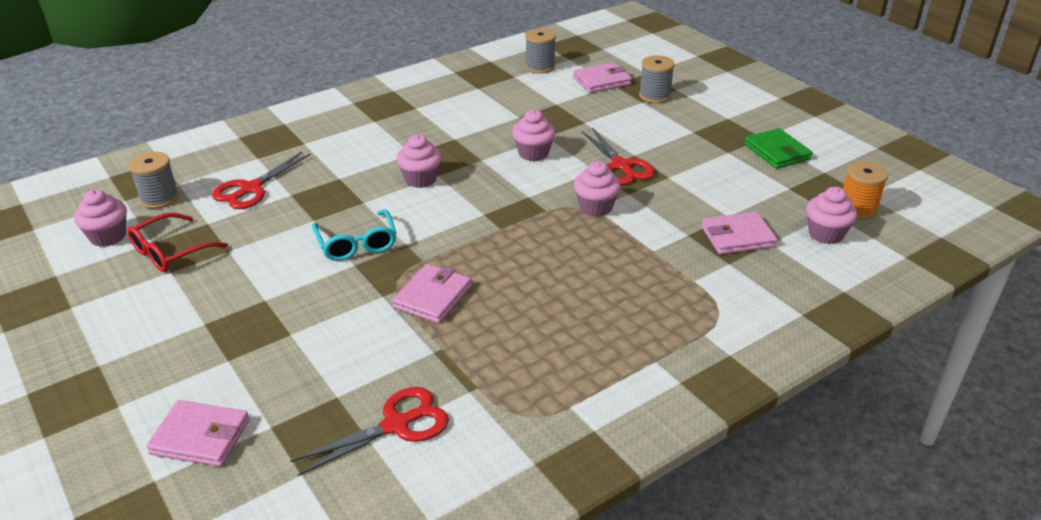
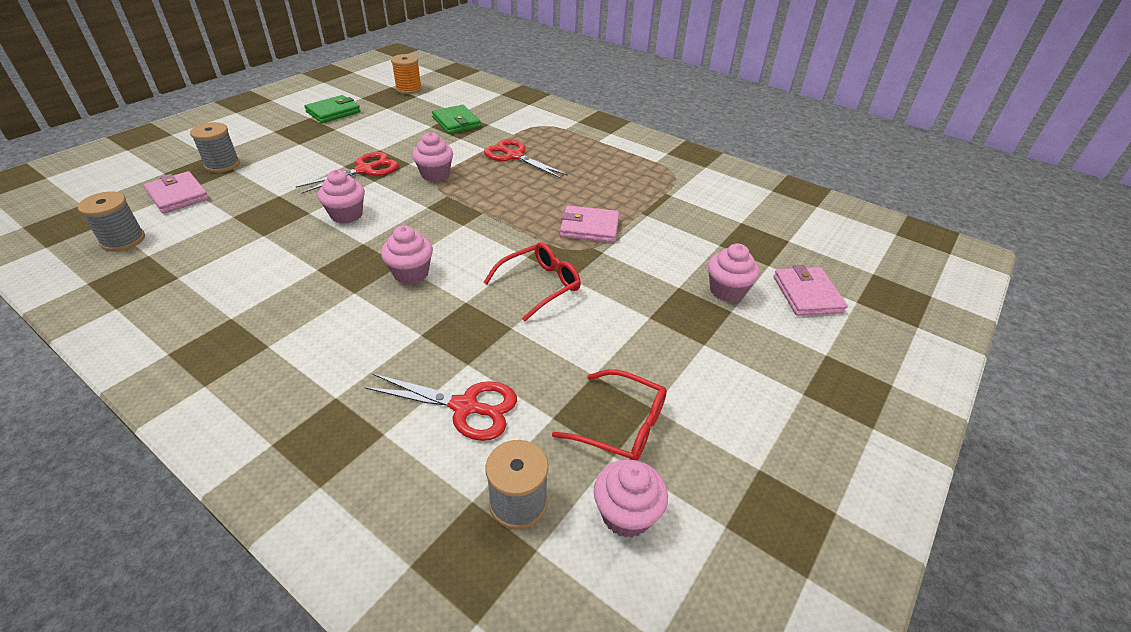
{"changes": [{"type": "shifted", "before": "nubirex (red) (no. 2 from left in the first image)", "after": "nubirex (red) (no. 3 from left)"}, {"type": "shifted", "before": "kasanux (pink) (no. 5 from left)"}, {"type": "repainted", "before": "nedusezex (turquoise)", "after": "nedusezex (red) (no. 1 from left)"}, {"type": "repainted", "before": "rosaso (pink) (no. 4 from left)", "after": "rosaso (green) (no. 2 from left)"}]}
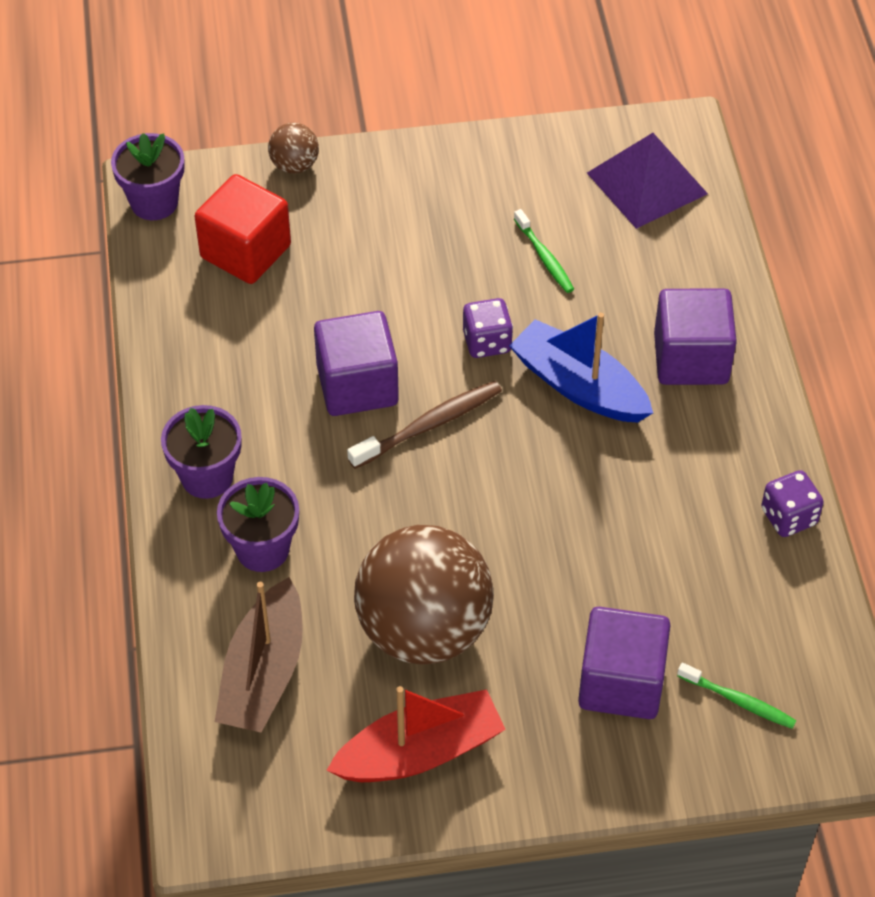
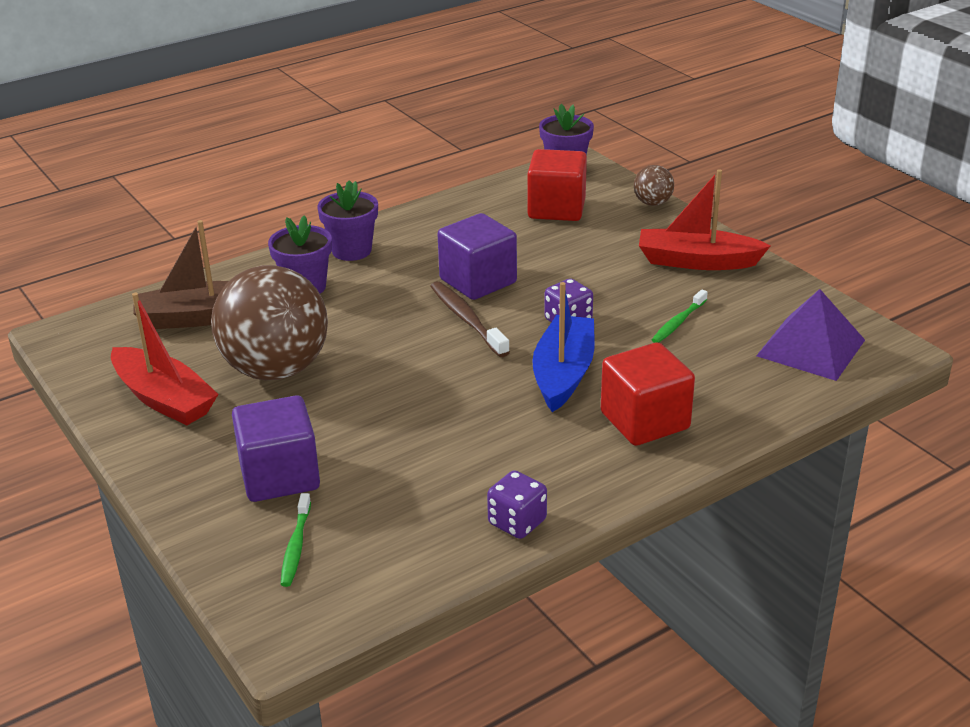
{"changes": [{"type": "new", "after": "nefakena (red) (no. 2 from left)"}, {"type": "repainted", "before": "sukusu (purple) (no. 3 from left)", "after": "sukusu (red) (no. 2 from left)"}, {"type": "rotated", "before": "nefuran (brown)", "turn": -150}]}
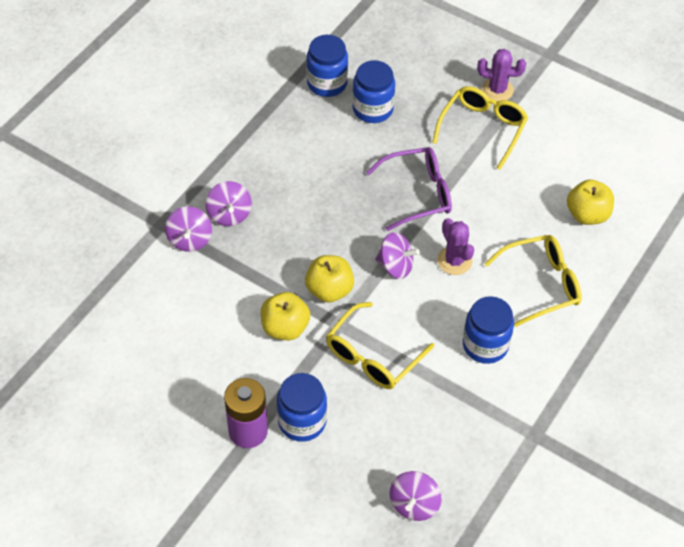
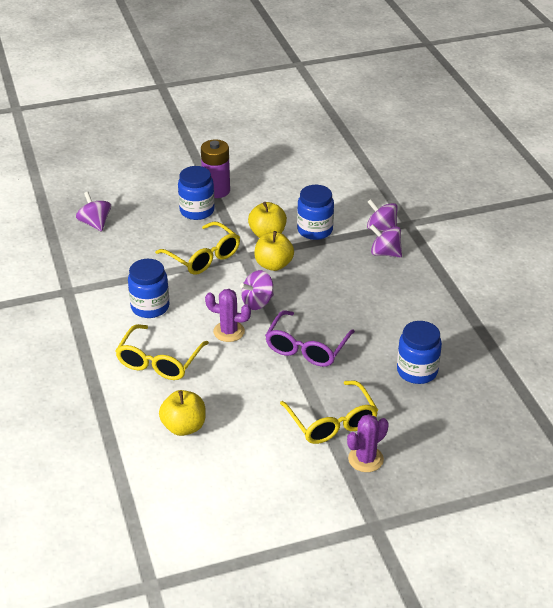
{"changes": [{"type": "shifted", "before": "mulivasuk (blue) (no. 2 from left in the first image)", "after": "mulivasuk (blue) (no. 3 from left)"}, {"type": "rotated", "before": "nedusezex (yellow) (no. 1 from left in the first image)", "turn": 150}]}
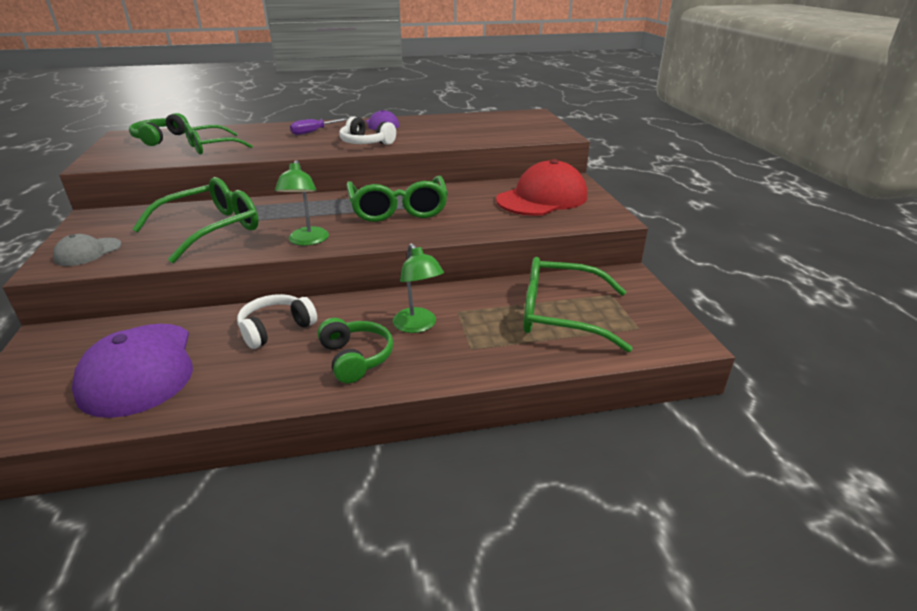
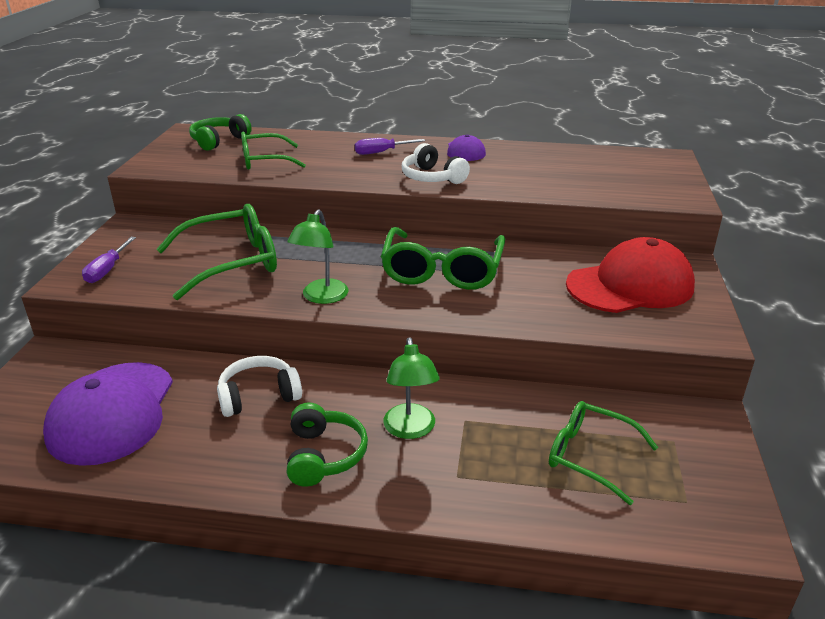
{"changes": [{"type": "swapped", "before": "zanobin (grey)", "after": "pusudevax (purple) (no. 1 from left)"}, {"type": "scaled", "before": "nedusezex (green) (no. 4 from left)", "scale": 0.66}]}
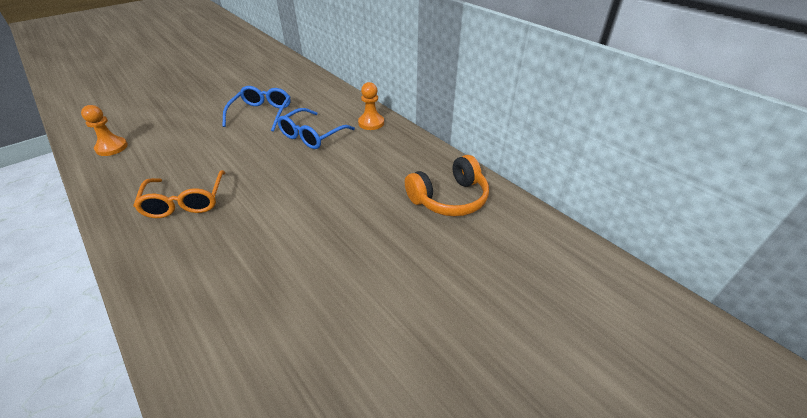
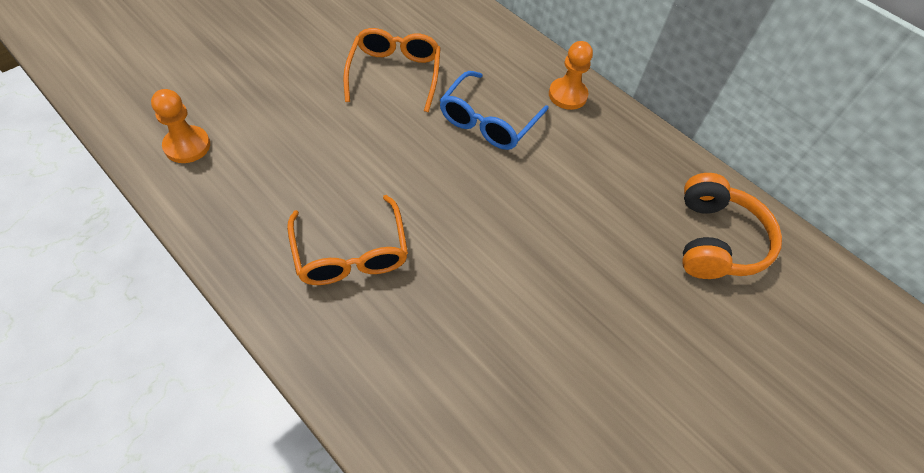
{"changes": [{"type": "repainted", "before": "nedusezex (blue) (no. 1 from left)", "after": "nedusezex (orange) (no. 2 from left)"}, {"type": "rotated", "before": "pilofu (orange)", "turn": -45}]}
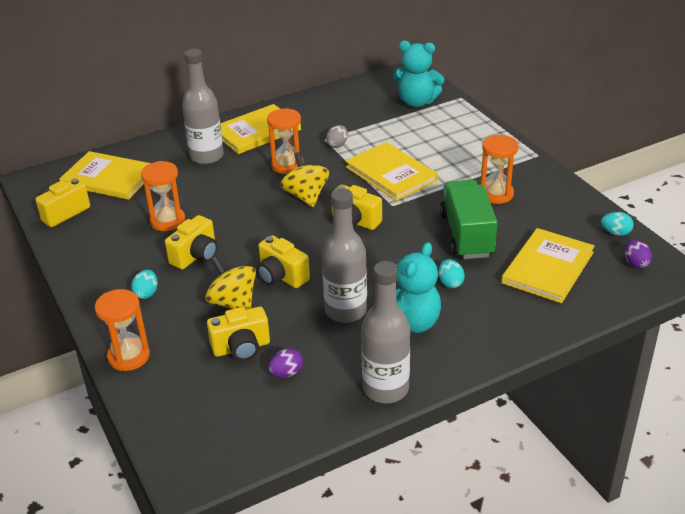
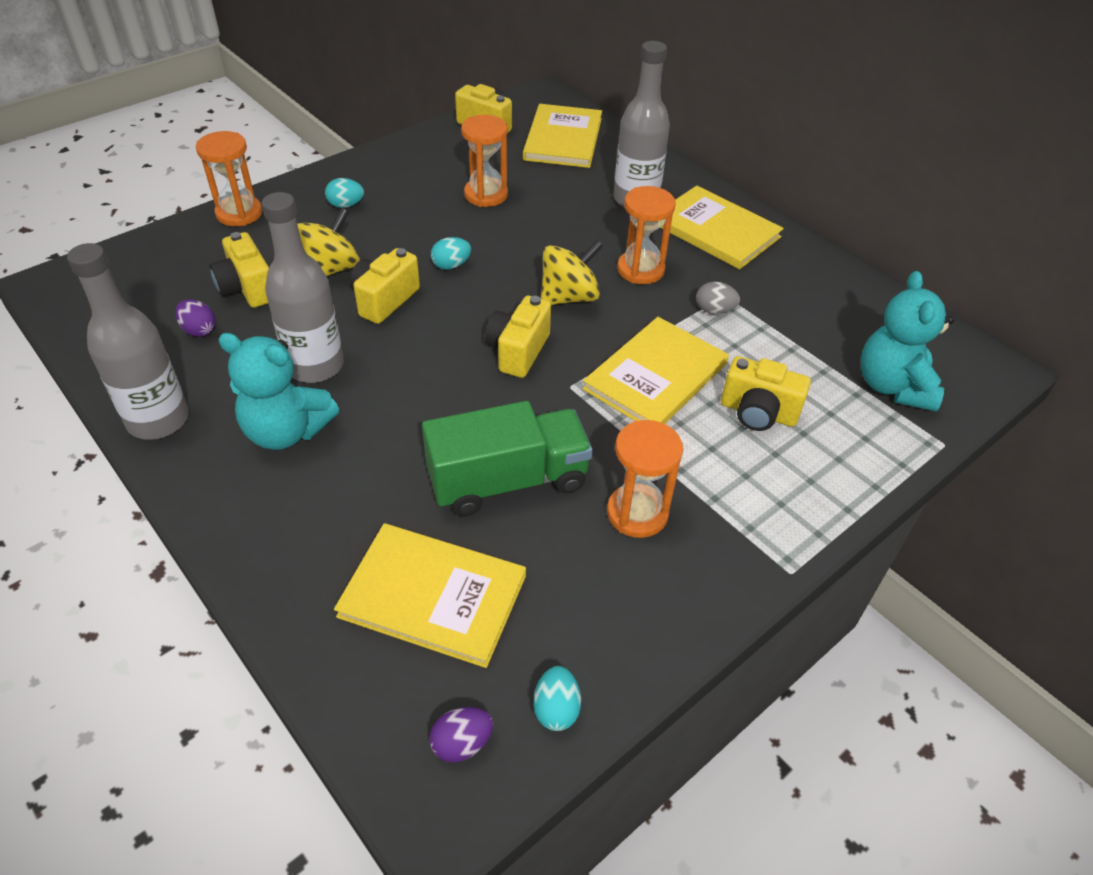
{"changes": [{"type": "shifted", "before": "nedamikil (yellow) (no. 2 from left in the first image)", "after": "nedamikil (yellow) (no. 5 from left)"}, {"type": "shifted", "before": "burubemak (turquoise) (no. 2 from left)"}]}
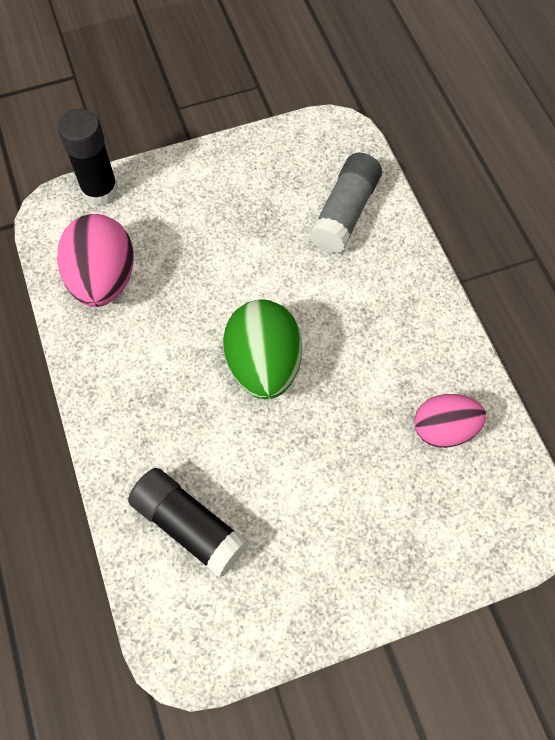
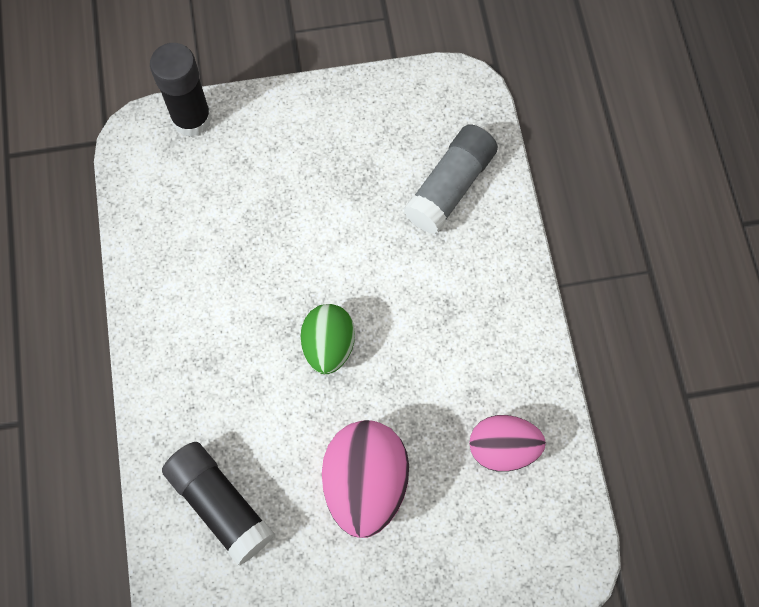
{"changes": [{"type": "shifted", "before": "burubemak (pink) (no. 1 from left)"}, {"type": "scaled", "before": "burubemak (green)", "scale": 0.66}]}
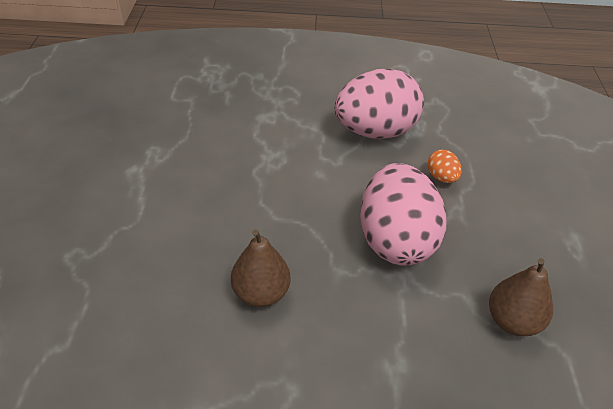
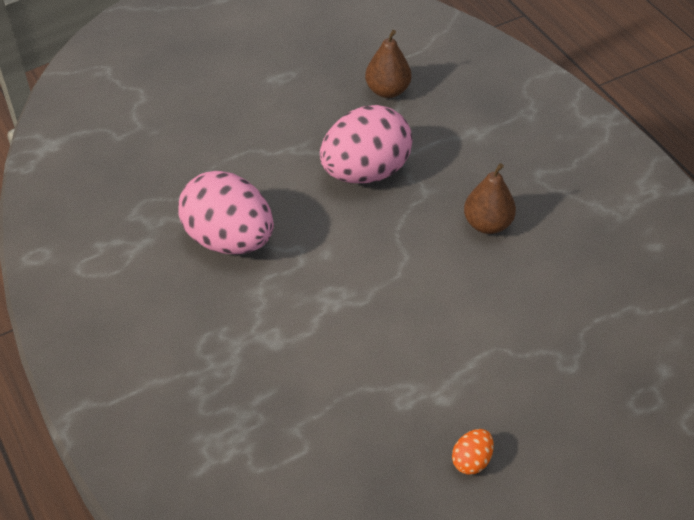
{"changes": [{"type": "shifted", "before": "burubemak (orange)"}]}
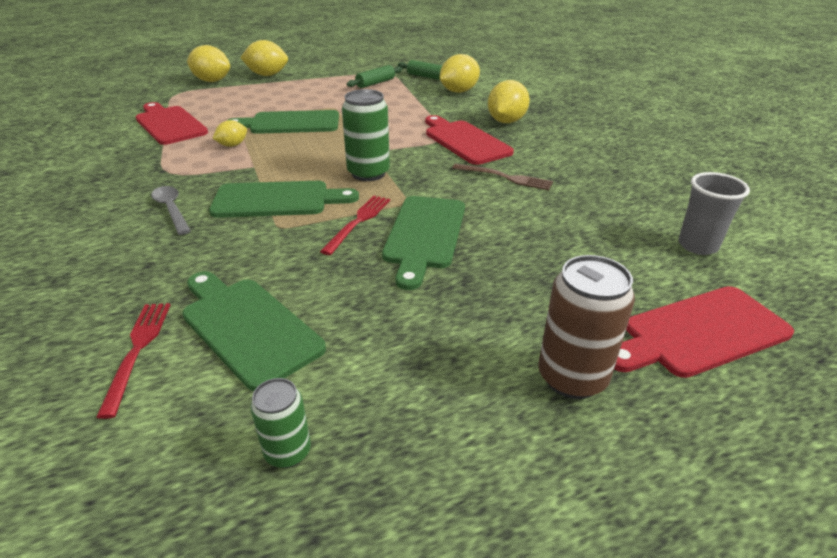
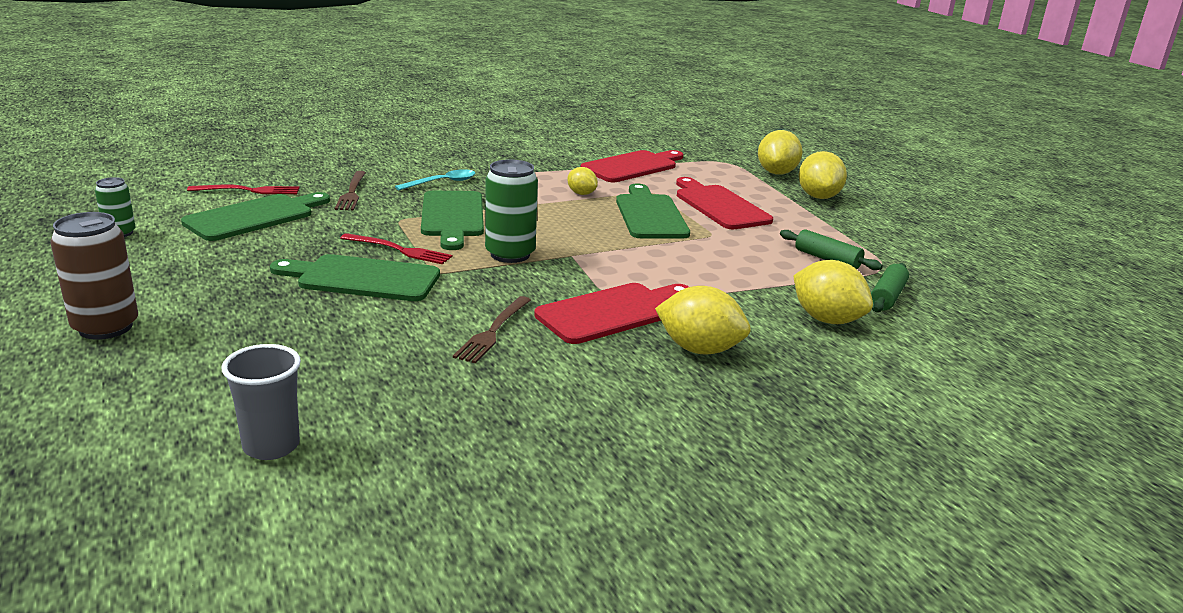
{"changes": [{"type": "new", "after": "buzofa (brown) (no. 1 from left)"}, {"type": "shifted", "before": "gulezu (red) (no. 3 from left)"}, {"type": "repainted", "before": "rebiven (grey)", "after": "rebiven (turquoise)"}]}
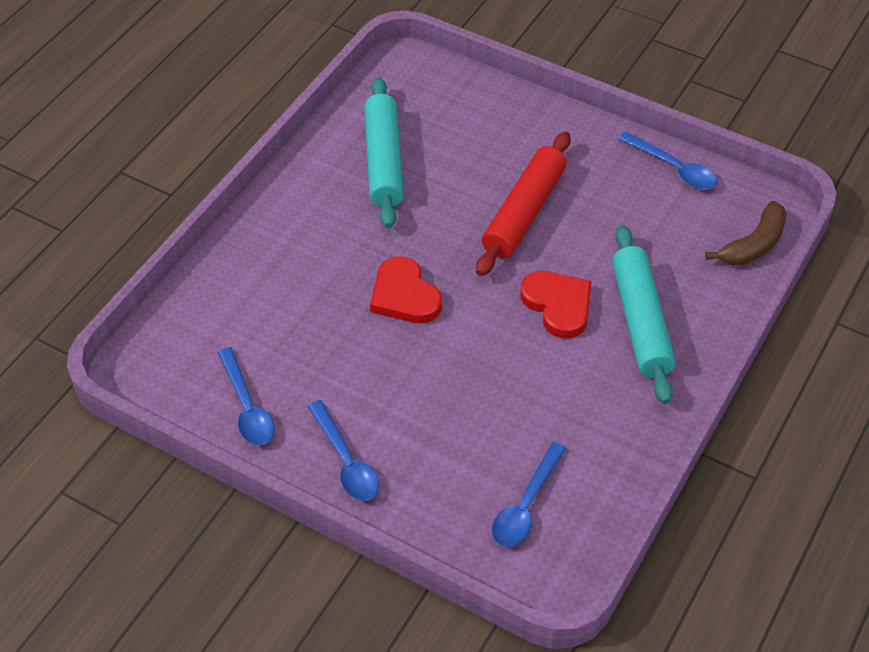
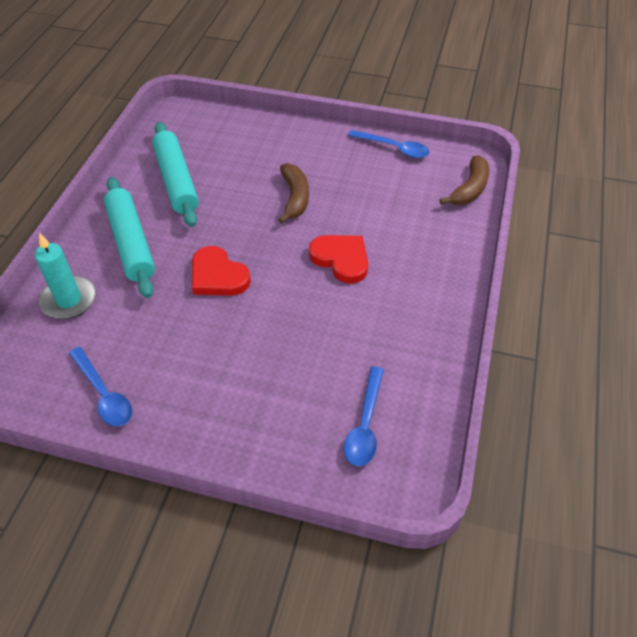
{"changes": [{"type": "gone", "before": "rebiven (blue) (no. 2 from left)"}, {"type": "new", "after": "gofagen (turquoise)"}, {"type": "shifted", "before": "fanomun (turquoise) (no. 2 from left in the first image)", "after": "fanomun (turquoise) (no. 1 from left)"}, {"type": "swapped", "before": "fanomun (red)", "after": "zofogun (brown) (no. 1 from left)"}]}
